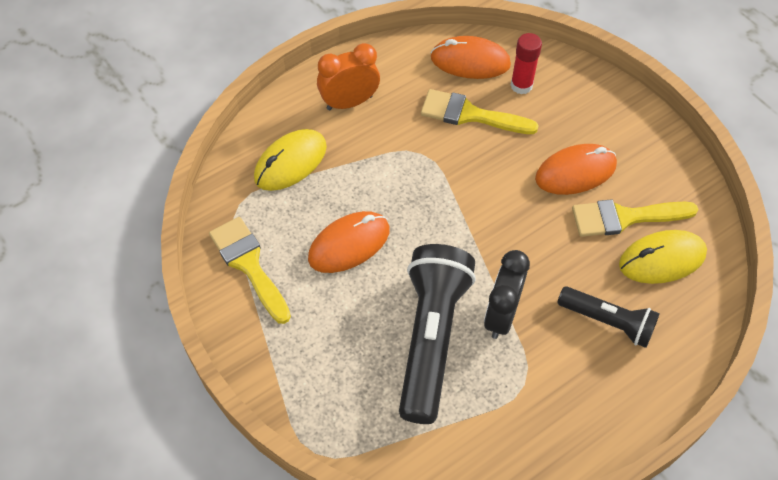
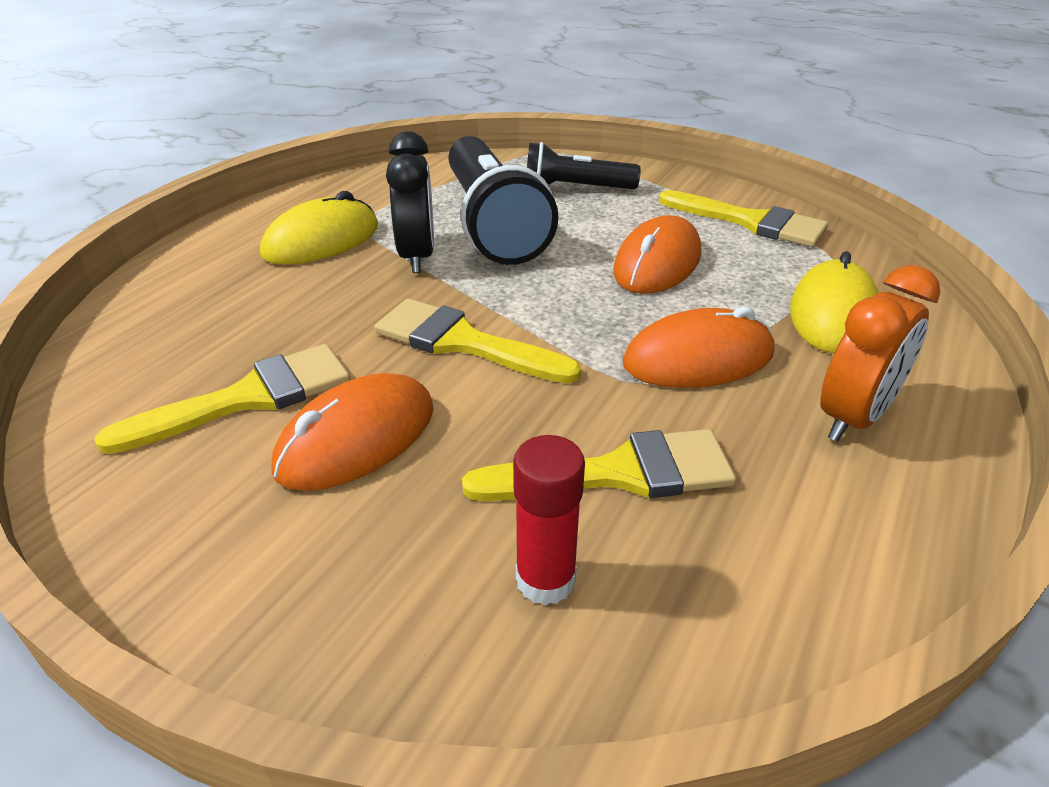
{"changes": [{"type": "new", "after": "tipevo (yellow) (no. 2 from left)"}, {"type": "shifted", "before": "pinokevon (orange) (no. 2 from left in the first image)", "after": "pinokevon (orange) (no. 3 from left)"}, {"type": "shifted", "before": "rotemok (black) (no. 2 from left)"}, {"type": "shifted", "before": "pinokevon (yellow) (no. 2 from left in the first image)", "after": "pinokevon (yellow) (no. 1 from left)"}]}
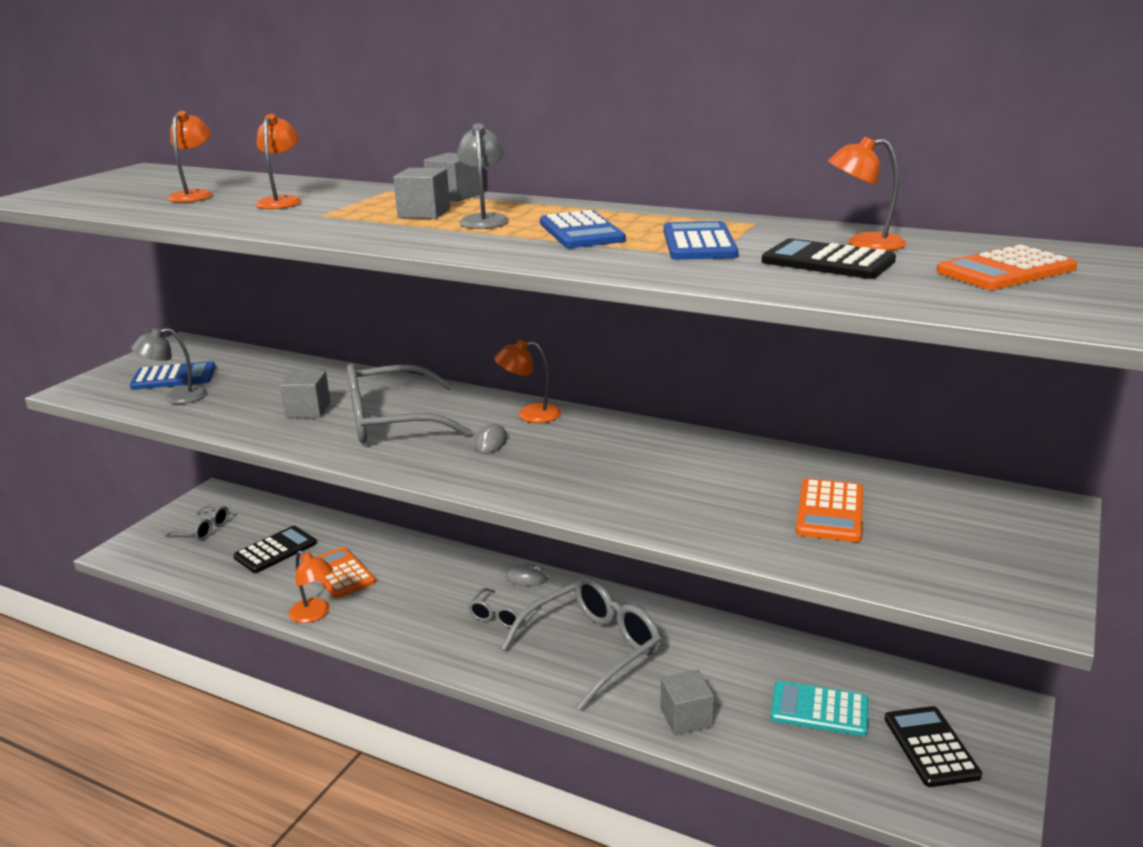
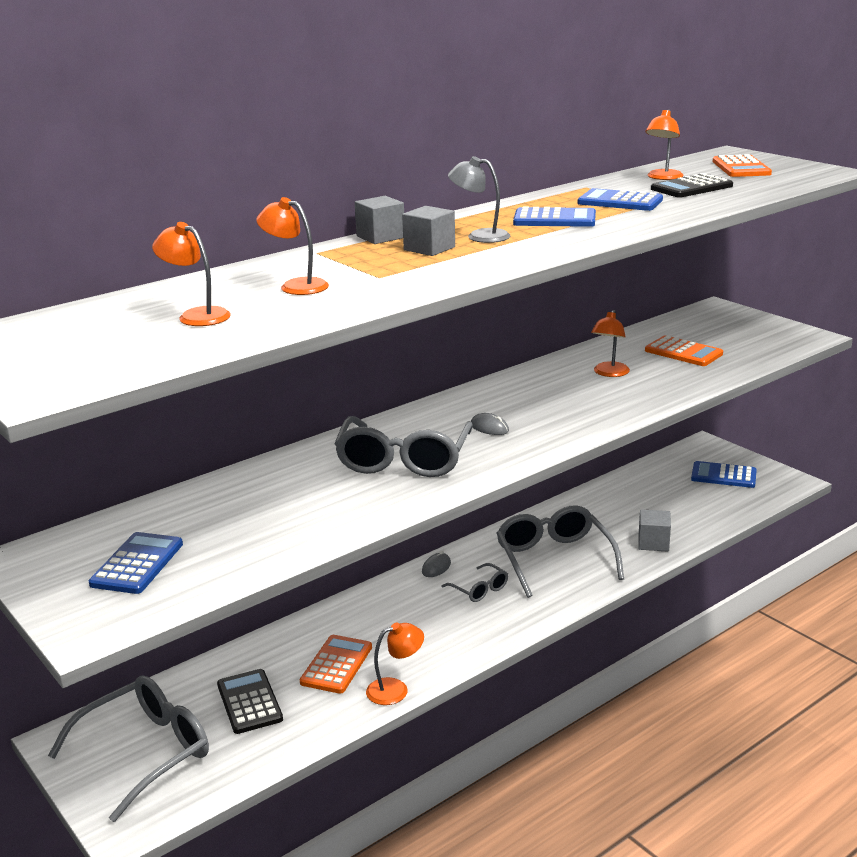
{"changes": [{"type": "gone", "before": "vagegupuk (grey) (no. 1 from left)"}, {"type": "gone", "before": "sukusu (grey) (no. 1 from left)"}, {"type": "gone", "before": "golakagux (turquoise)"}, {"type": "shifted", "before": "vagegupuk (orange) (no. 4 from left)"}, {"type": "repainted", "before": "golakagux (black) (no. 3 from left)", "after": "golakagux (blue) (no. 4 from left)"}, {"type": "rotated", "before": "golakagux (orange) (no. 1 from left)", "turn": 120}, {"type": "scaled", "before": "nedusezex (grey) (no. 1 from left)", "scale": 2.04}]}
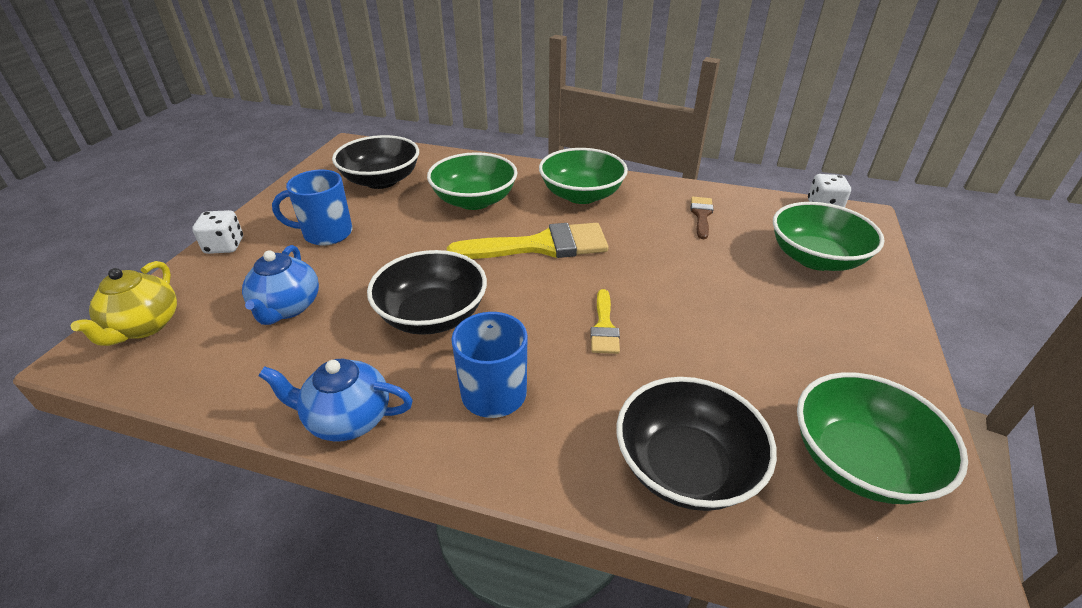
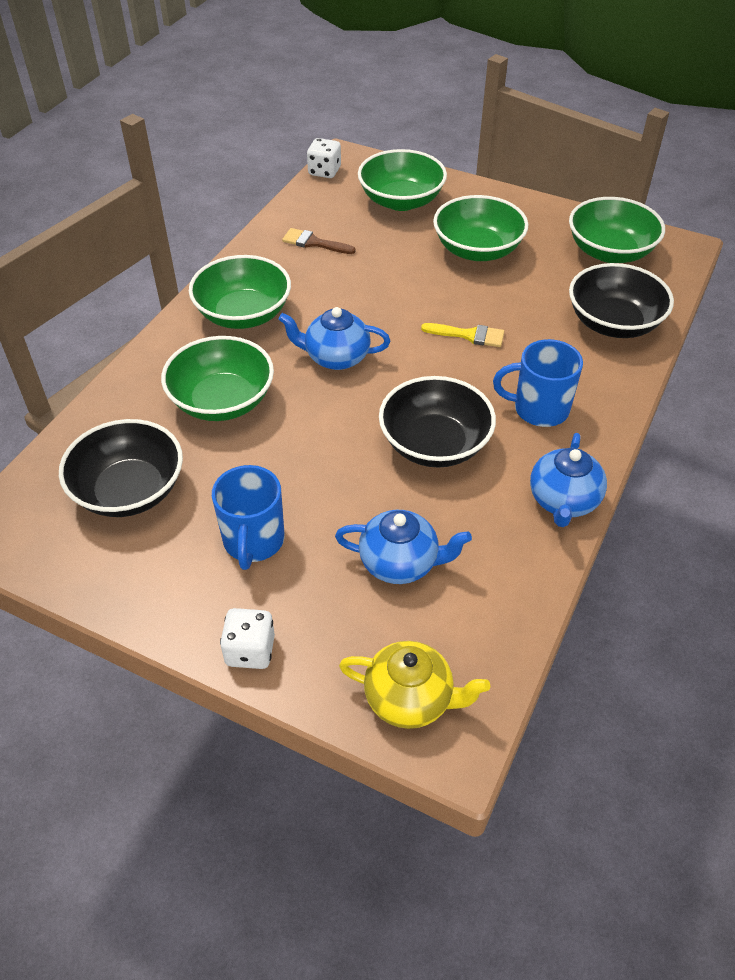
{"changes": [{"type": "new", "after": "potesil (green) (no. 4 from left)"}, {"type": "swapped", "before": "tipevo (yellow) (no. 1 from left)", "after": "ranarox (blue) (no. 1 from left)"}]}
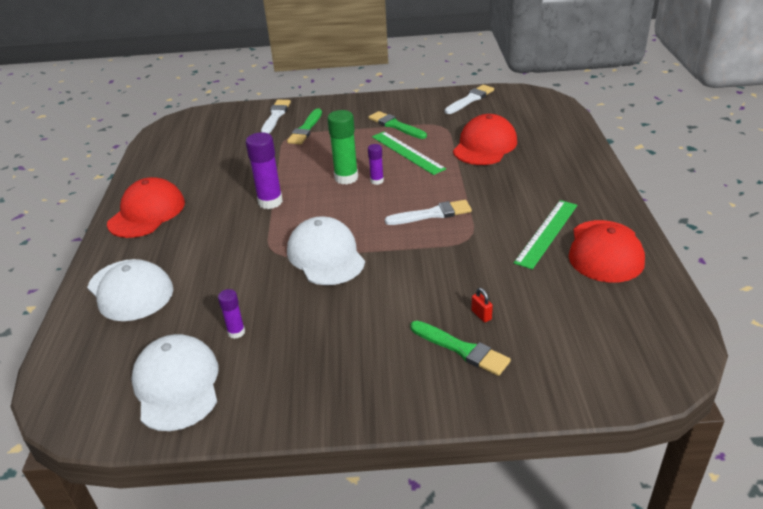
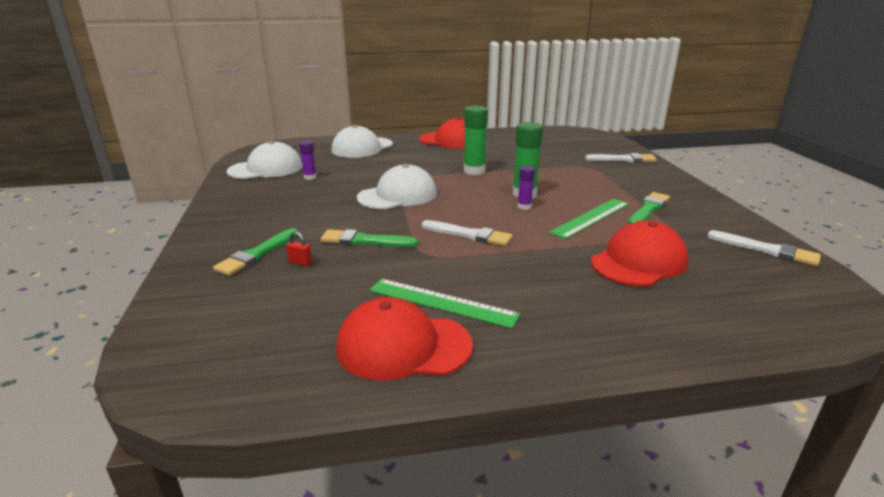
{"changes": [{"type": "shifted", "before": "tipevo (green) (no. 1 from left in the first image)", "after": "tipevo (green) (no. 2 from left)"}, {"type": "repainted", "before": "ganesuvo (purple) (no. 2 from left)", "after": "ganesuvo (green) (no. 1 from left)"}, {"type": "rotated", "before": "tipevo (white) (no. 2 from left in the first image)", "turn": -45}, {"type": "rotated", "before": "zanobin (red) (no. 2 from left in the first image)", "turn": -60}, {"type": "rotated", "before": "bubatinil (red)", "turn": 60}]}
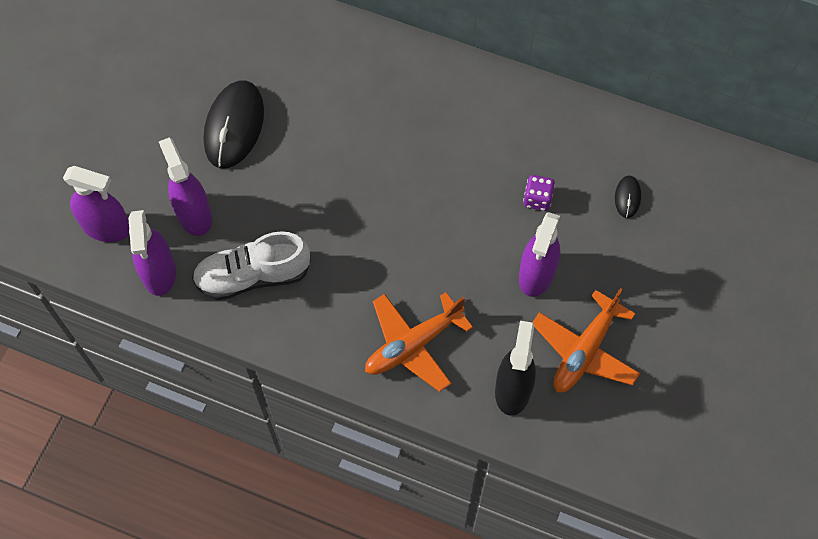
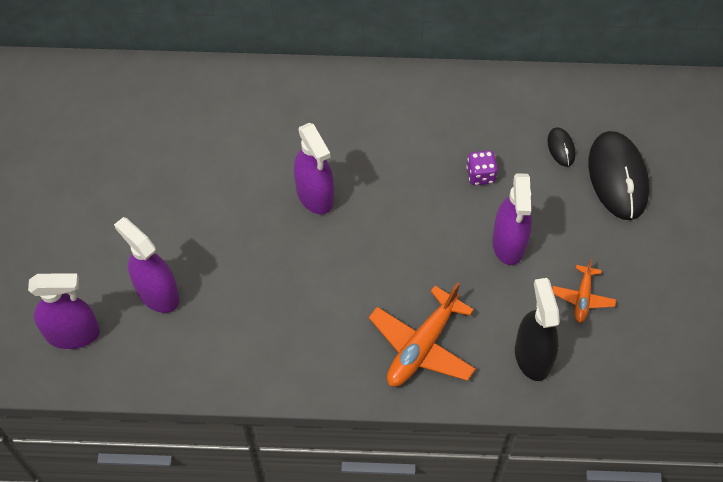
{"changes": [{"type": "gone", "before": "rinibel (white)"}, {"type": "shifted", "before": "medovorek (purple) (no. 2 from left in the first image)", "after": "medovorek (purple) (no. 3 from left)"}, {"type": "shifted", "before": "pinokevon (black) (no. 1 from left in the first image)", "after": "pinokevon (black) (no. 2 from left)"}, {"type": "scaled", "before": "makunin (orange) (no. 2 from left)", "scale": 0.56}]}
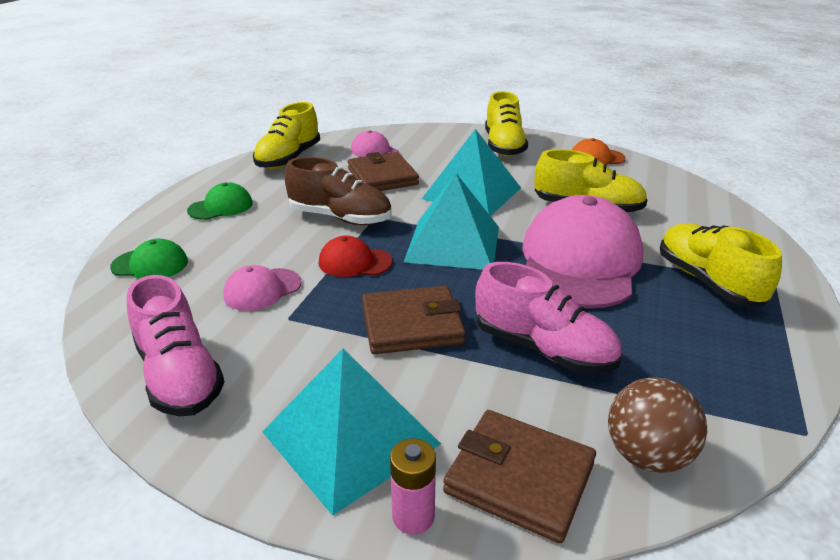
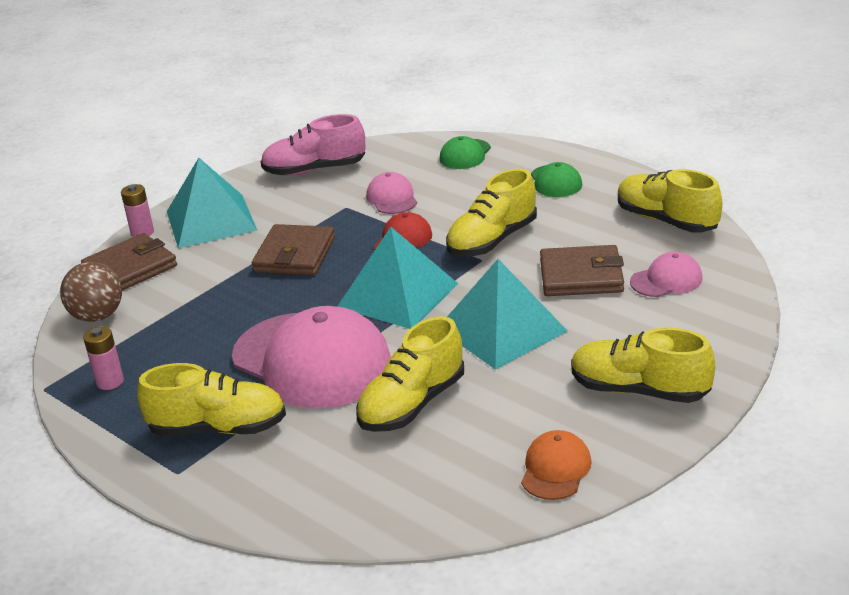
{"changes": [{"type": "gone", "before": "rinibel (pink) (no. 2 from left)"}, {"type": "new", "after": "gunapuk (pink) (no. 1 from left)"}, {"type": "repainted", "before": "rinibel (brown)", "after": "rinibel (yellow) (no. 3 from left)"}]}
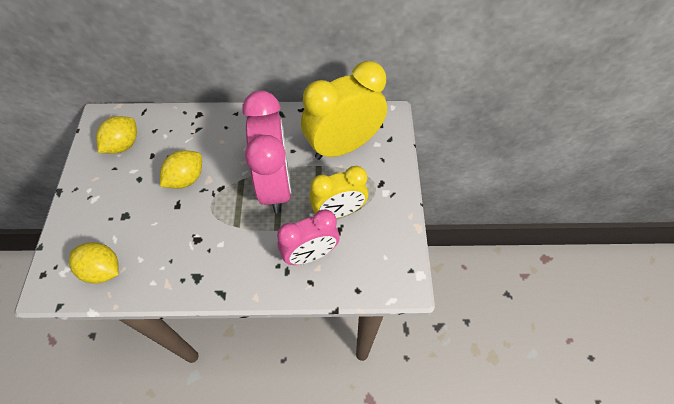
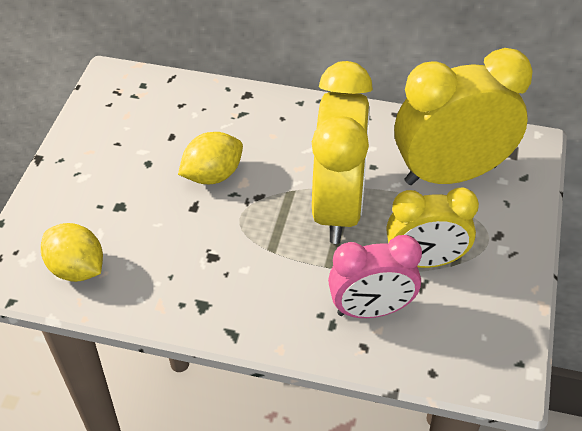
{"changes": [{"type": "gone", "before": "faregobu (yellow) (no. 2 from left)"}, {"type": "repainted", "before": "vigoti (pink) (no. 1 from left)", "after": "vigoti (yellow) (no. 1 from left)"}]}
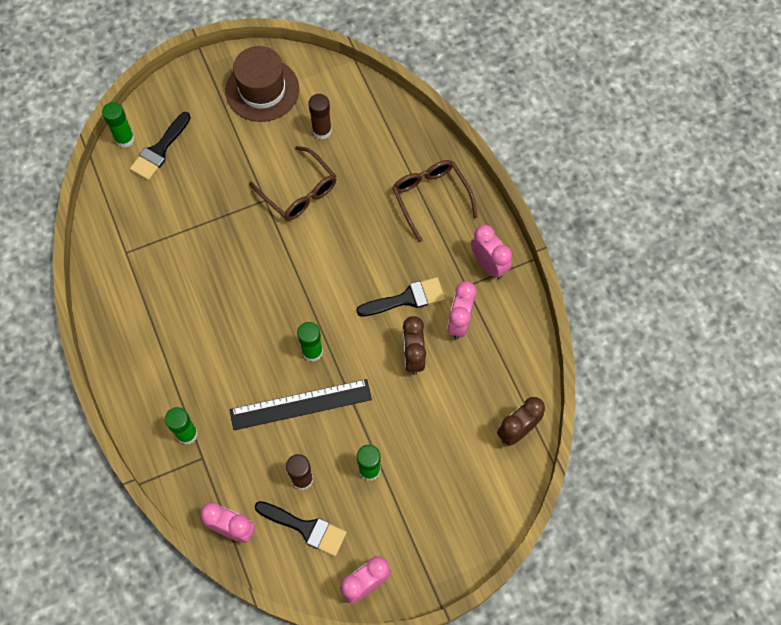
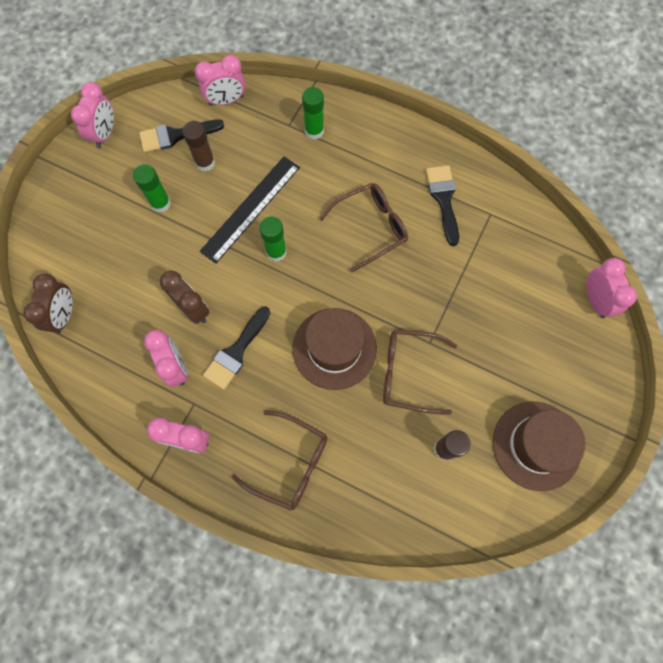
{"changes": [{"type": "new", "after": "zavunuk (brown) (no. 1 from left)"}, {"type": "new", "after": "nedusezex (brown) (no. 2 from left)"}, {"type": "shifted", "before": "tipevo (black) (no. 1 from left in the first image)", "after": "tipevo (black) (no. 3 from left)"}, {"type": "swapped", "before": "ganesuvo (green) (no. 1 from left)", "after": "vigoti (pink) (no. 5 from left)"}]}
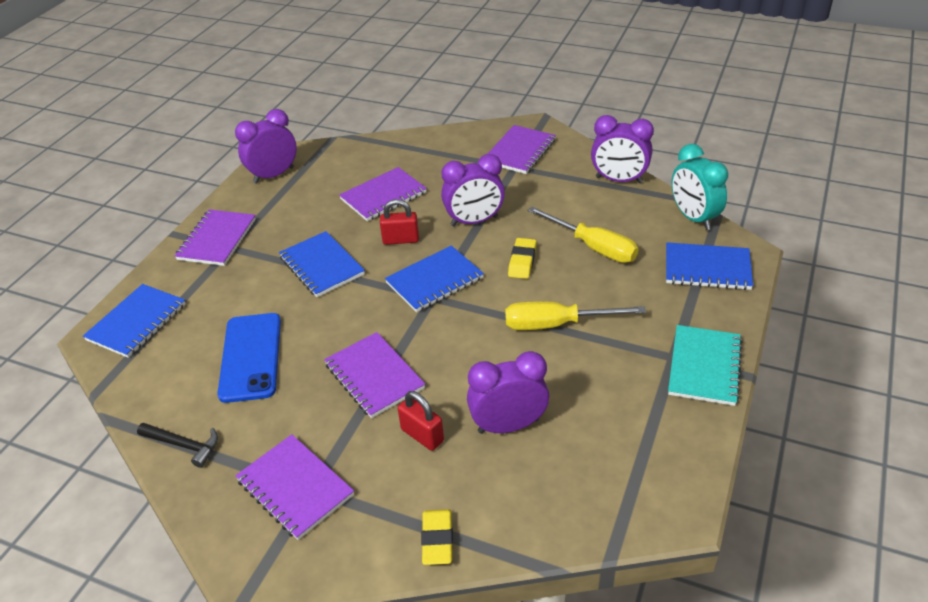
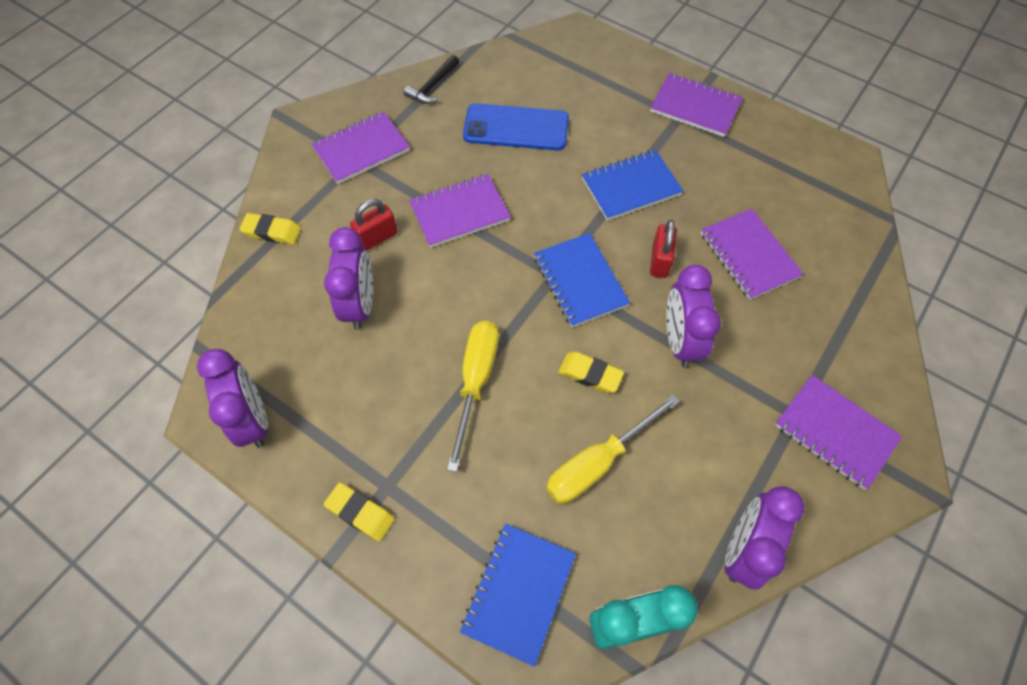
{"changes": [{"type": "gone", "before": "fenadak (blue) (no. 1 from left)"}, {"type": "shifted", "before": "vigoti (purple) (no. 1 from left)"}, {"type": "swapped", "before": "fenadak (turquoise)", "after": "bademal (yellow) (no. 2 from left)"}]}
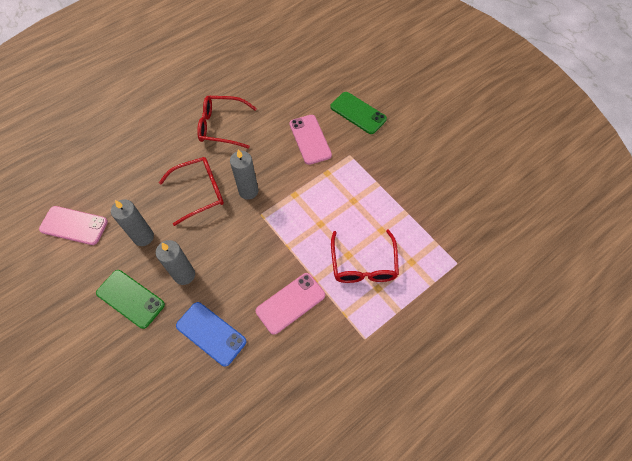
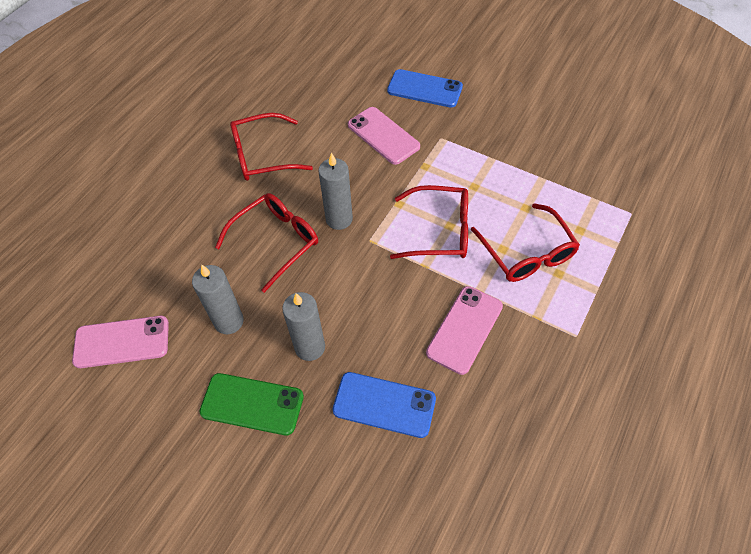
{"changes": [{"type": "new", "after": "nedusezex (red) (no. 3 from left)"}, {"type": "repainted", "before": "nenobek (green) (no. 2 from left)", "after": "nenobek (blue) (no. 2 from left)"}]}
